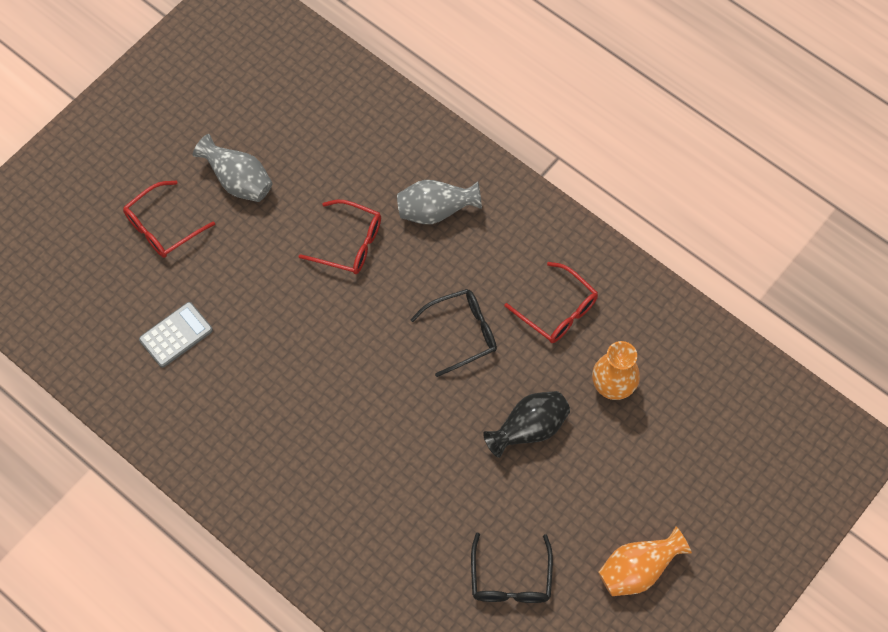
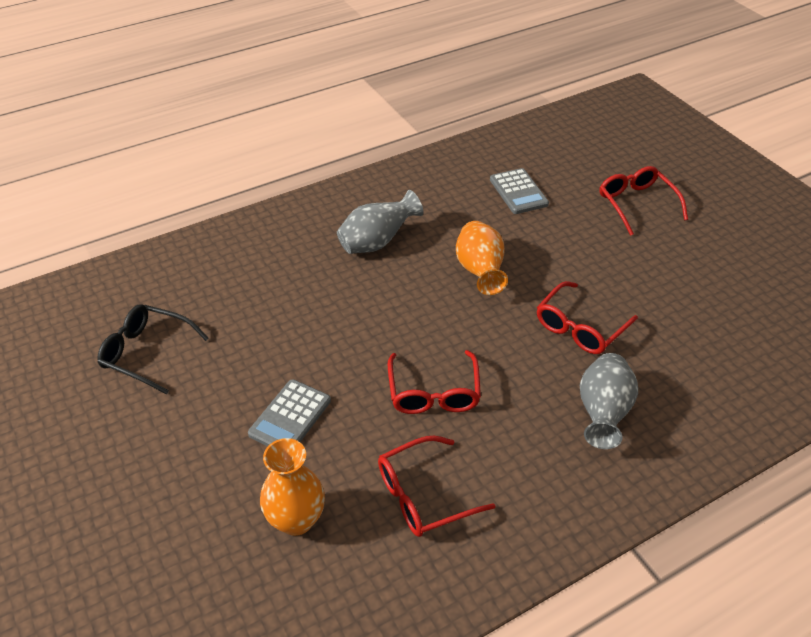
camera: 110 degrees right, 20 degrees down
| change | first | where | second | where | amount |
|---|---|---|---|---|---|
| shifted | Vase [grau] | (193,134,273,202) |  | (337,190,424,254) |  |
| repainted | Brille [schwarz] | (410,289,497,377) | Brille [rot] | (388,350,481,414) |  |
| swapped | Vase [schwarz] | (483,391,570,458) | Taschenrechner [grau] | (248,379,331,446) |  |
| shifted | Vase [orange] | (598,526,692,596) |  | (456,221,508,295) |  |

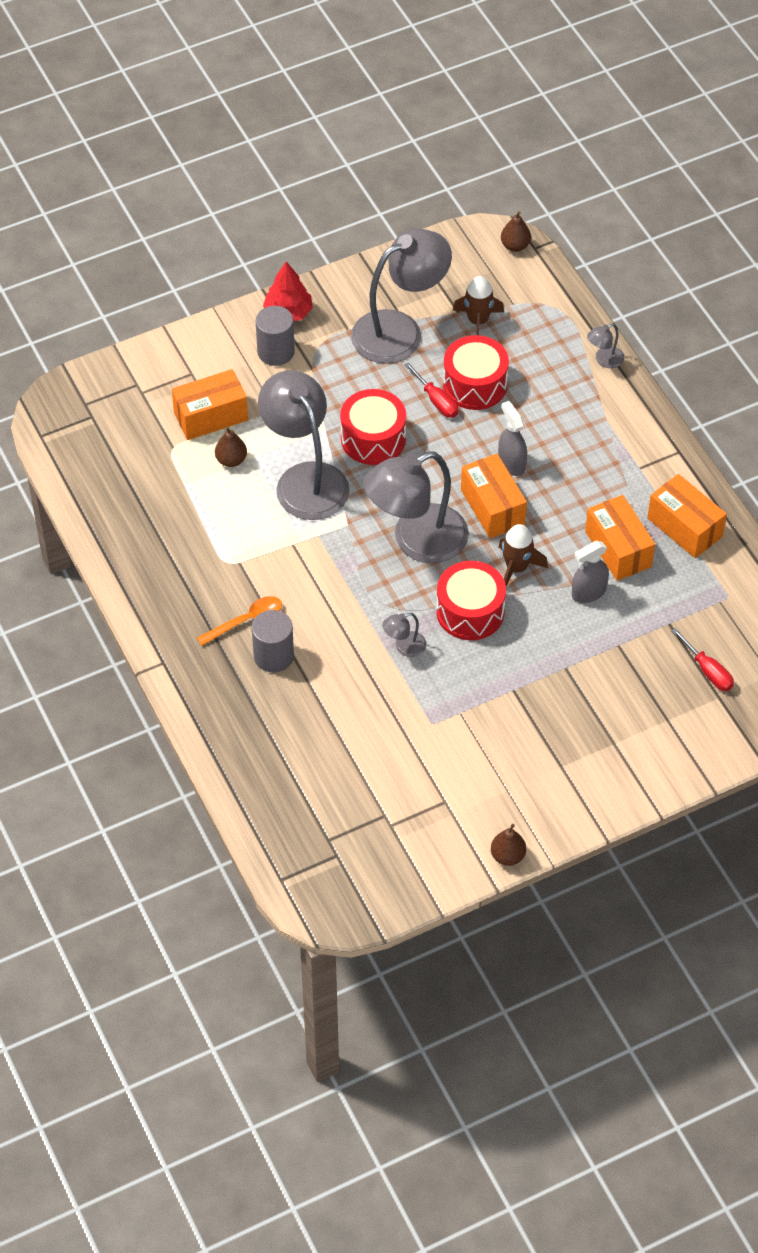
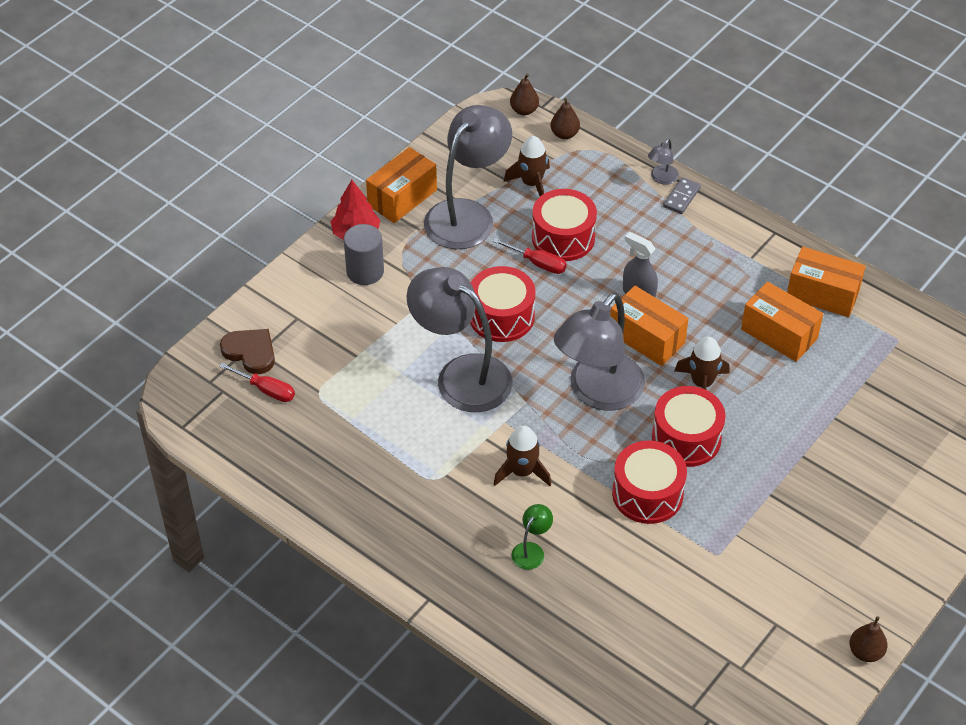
camera: 25 degrees left, 5 degrees down
| change | first | where | second | where | amount |
|---|---|---|---|---|---|
| shifted | Schachtel [orange] | (172,369,248,440) |  | (366,147,437,223) |  |
| shifted | Birne [braun] | (215,427,247,467) |  | (550,98,580,139) |  |
| gone | Sprühflasche [grau] | (572,541,609,603) |  |  |  |
| gone | Löffel [orange] | (197,596,282,646) |  |  |  |
| swapped | Vollzylinder [grau] | (252,610,294,673) | Lampe [grün] | (511,504,553,570) |  |
| swapped | Lampe [grau] | (382,613,426,657) | Trommel [rot] | (612,440,687,524) |  |
| shifted | Schraubenzieher [rot] | (671,628,734,691) |  | (219,363,295,402) |  |
| new |  |  | Dominostein [grau] | (663,177,701,214) |  |
| new |  |  | Herz [braun] | (220,329,275,374) |  |
| new |  |  | Rakete [braun] | (494,426,551,486) |  |

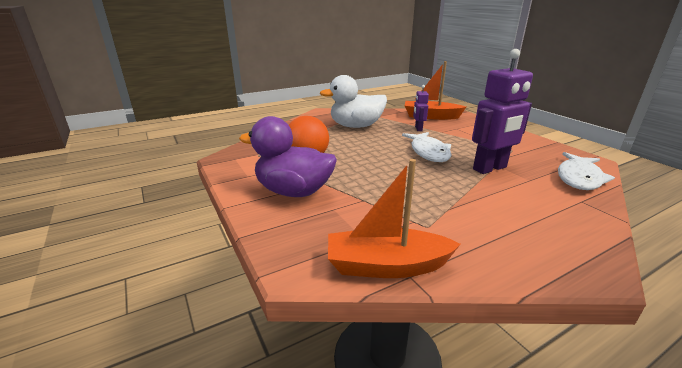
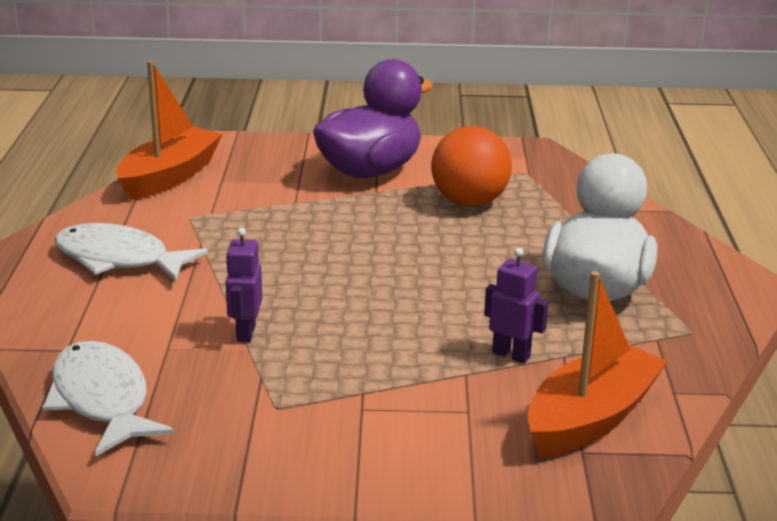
camera: 120 degrees right, 0 degrees up
| change | first | where | second | where | amount |
|---|---|---|---|---|---|
| scaled | Roboter [lila] | (472,49,533,174) |  | (225,228,262,343) | x0.50 |
| shifted | Fisch [weiß] | (402,132,452,162) |  | (55,223,208,282) |  |

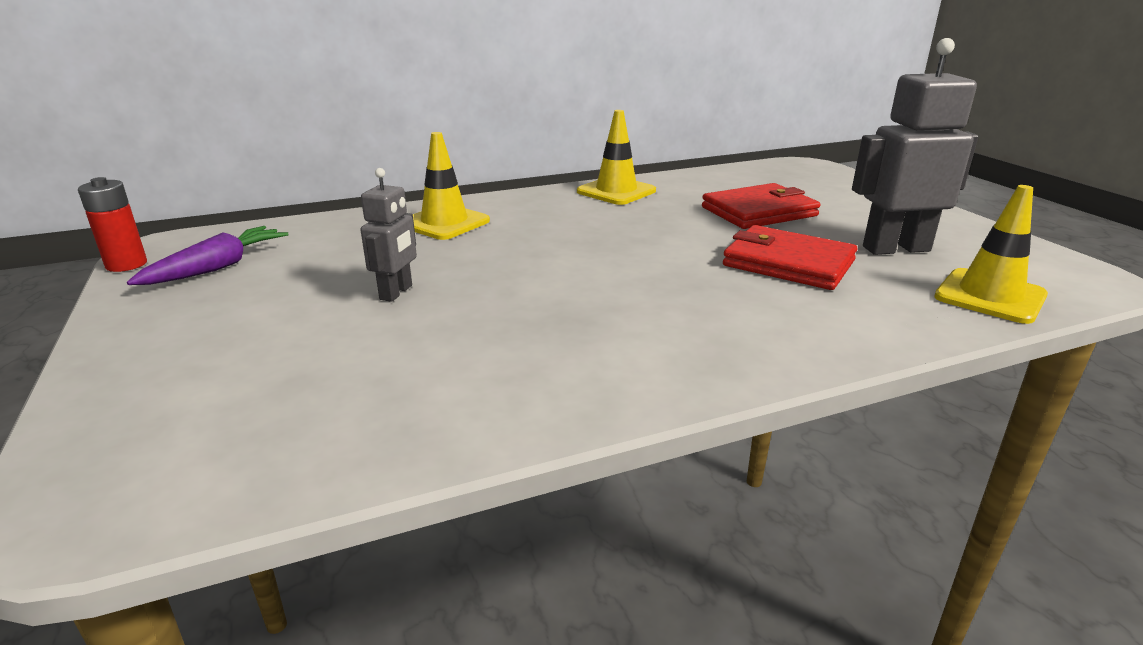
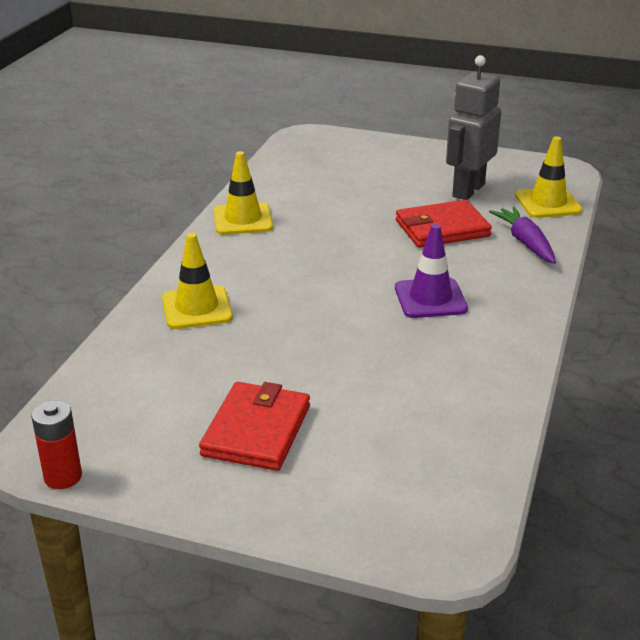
camera: 50 degrees left, 5 degrees up
| change | first | where | second | where | amount |
|---|---|---|---|---|---|
| gone | Roboter [grau] | (361,168,417,302) |  |  |  |
| shifted | Geldbörse [rot] | (702,183,820,229) |  | (199,382,310,471) |  |
| shifted | Karotte [lila] | (127,226,289,285) |  | (489,206,556,264) |  |
| new |  |  | Leitkegel [lila] | (395,224,468,318) |  |

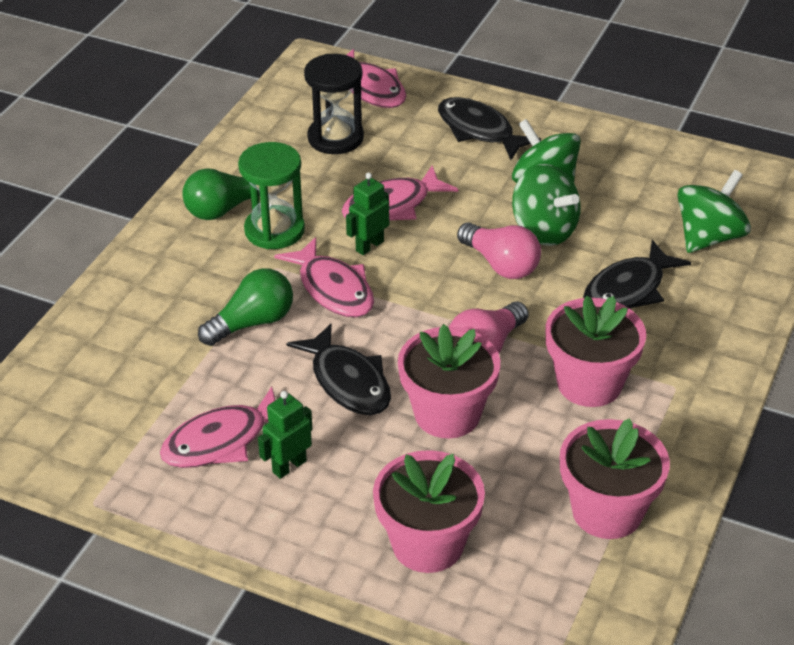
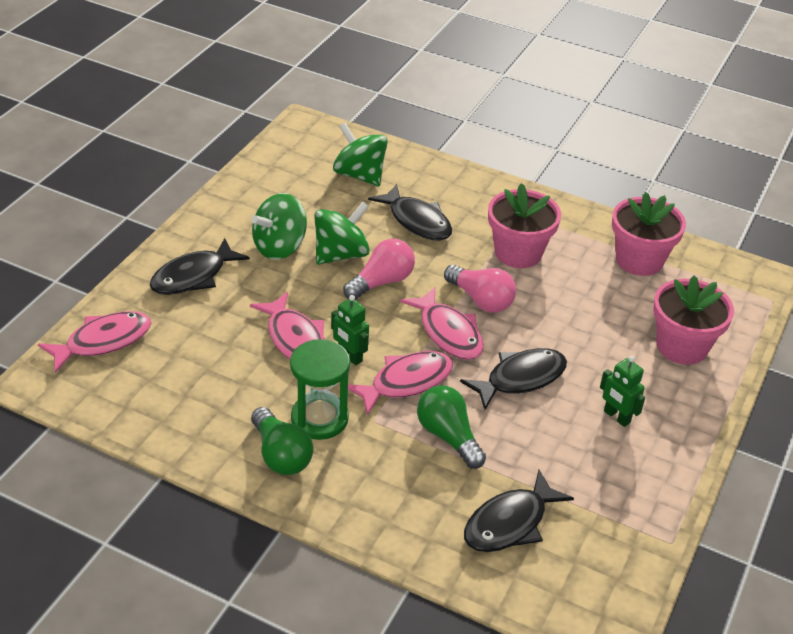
camera: 90 degrees left, 0 degrees up
| change | first | where | second | where | amount |
|---|---|---|---|---|---|
| gone | Sanduhr [schwarz] | (304,54,364,154) |  |  |  |
| gone | Blumentopf [rosa] | (398,324,500,439) |  |  |  |
| shifted | Fisch [rosa] | (160,386,275,468) |  | (400,287,484,360) |  |
| new |  |  | Fisch [schwarz] | (464,470,574,552) |  |

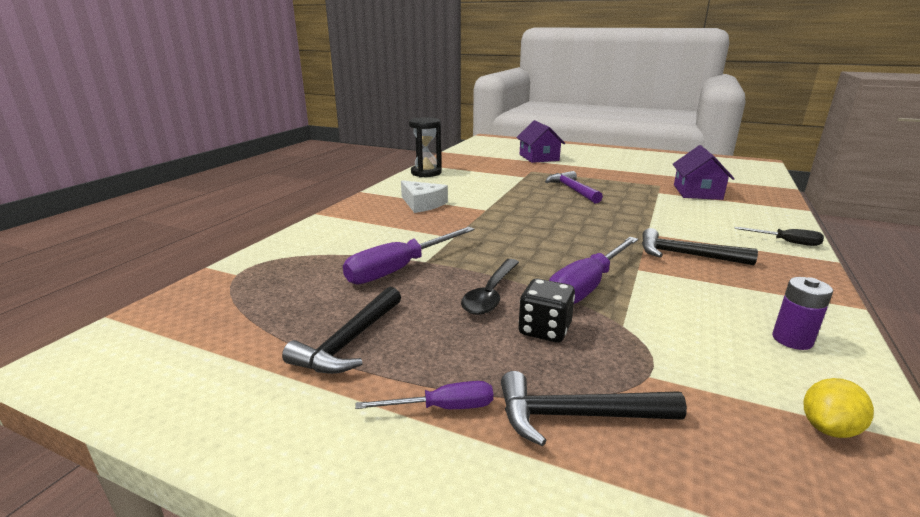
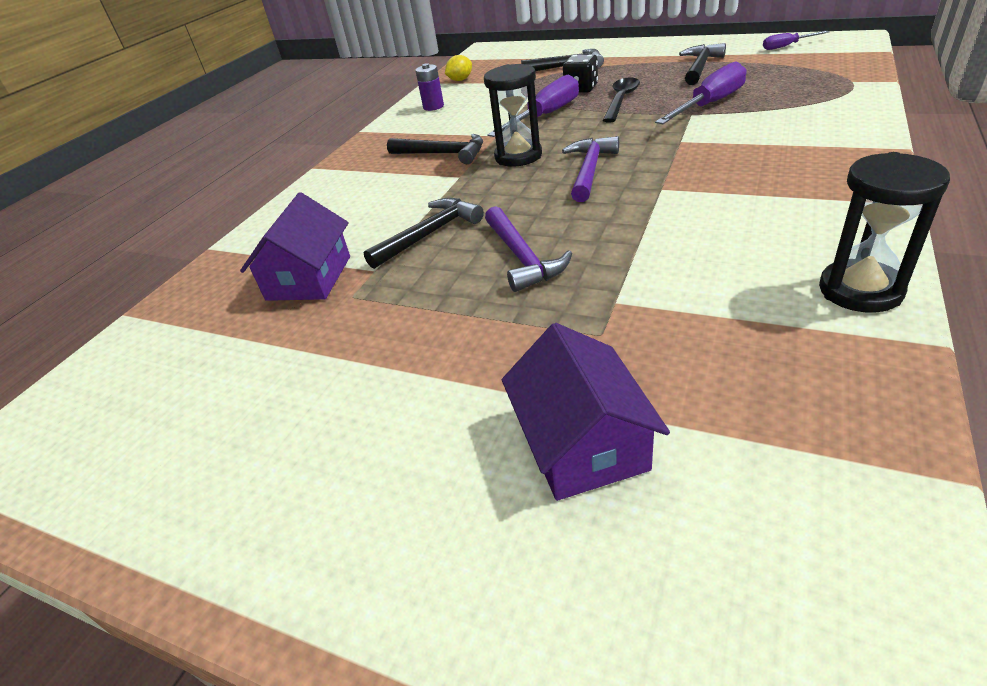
camera: 175 degrees left, 15 degrees up
| change | first | where | second | where | amount |
|---|---|---|---|---|---|
| gone | Käse [weiß] | (401,180,448,213) |  |  |  |
| gone | Schraubenzieher [schwarz] | (734,227,824,246) |  |  |  |
| shifted | Schraubenzieher [lila] | (355,381,493,409) |  | (763,31,830,50) |  |
| new |  |  | Sanduhr [schwarz] | (484,64,542,167) |  |
| new |  |  | Hammer [lila] | (562,136,619,202) |  |
| new |  |  | Hammer [schwarz] | (364,198,484,269) |  |

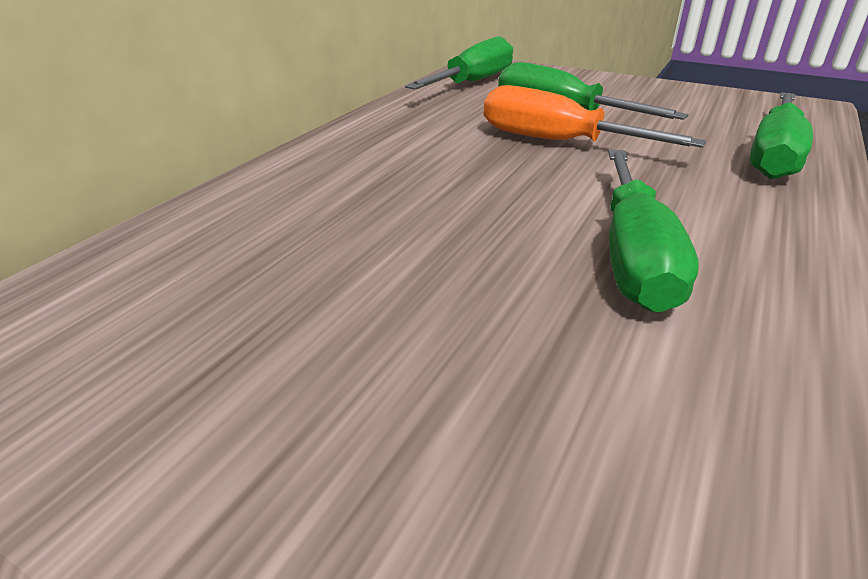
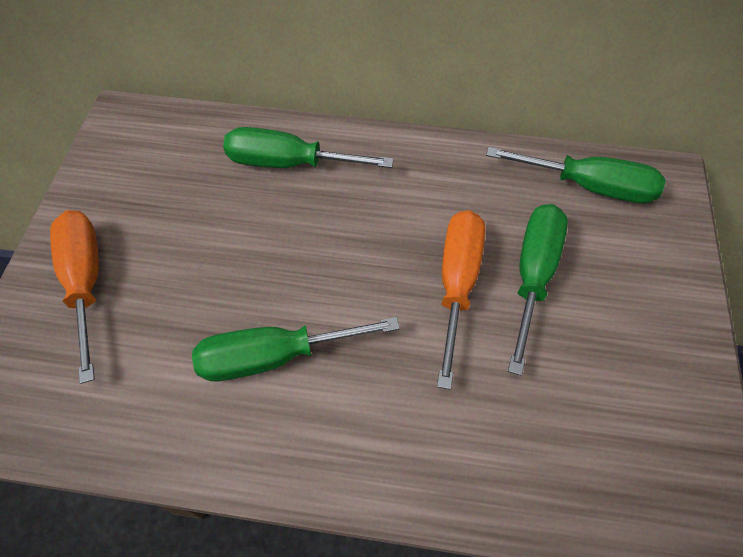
camera: 70 degrees right, 25 degrees up
| change | first | where | second | where | amount |
|---|---|---|---|---|---|
| shifted | Schraubenzieher [grün] | (750,92,813,179) |  | (223,127,394,168) |  |
| new |  |  | Schraubenzieher [orange] | (50,210,99,384) |  |

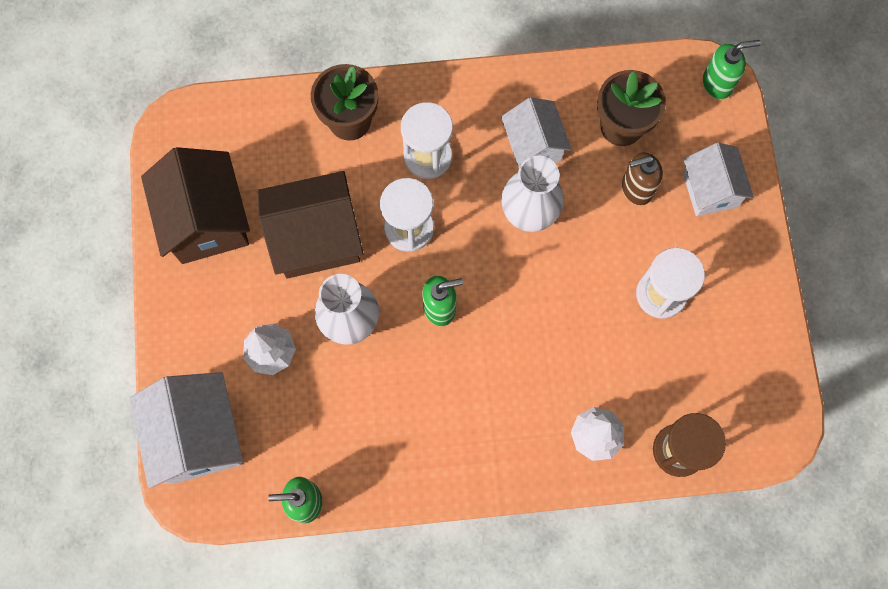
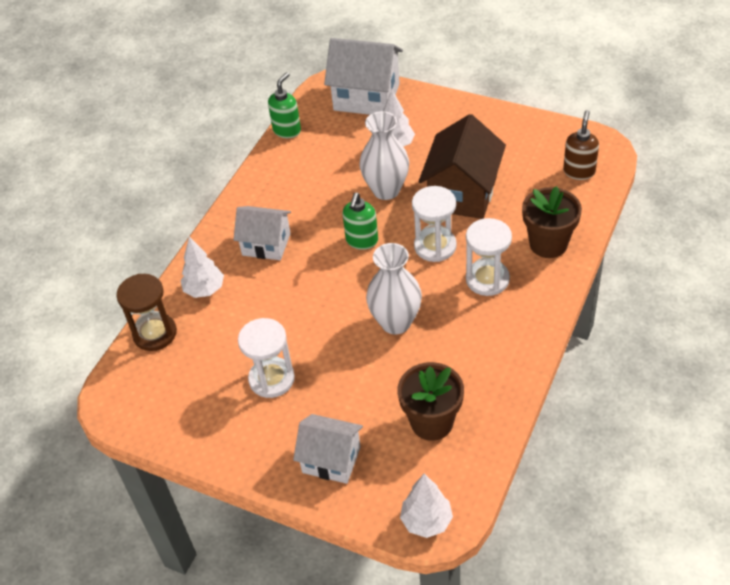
camera: 125 degrees right, 25 degrees down
| change | first | where | second | where | amount |
|---|---|---|---|---|---|
| swapped | Seifenspender [grün] | (703,40,761,100) | Baum [weiß] | (400,474,453,538) |  |
| shifted | Haus [weiß] | (501,97,572,168) |  | (233,206,291,260) |  |
| gone | Haus [braun] | (141,147,250,264) |  |  |  |
| shifted | Seifenspender [braun] | (622,152,663,206) |  | (563,110,599,180) |  |

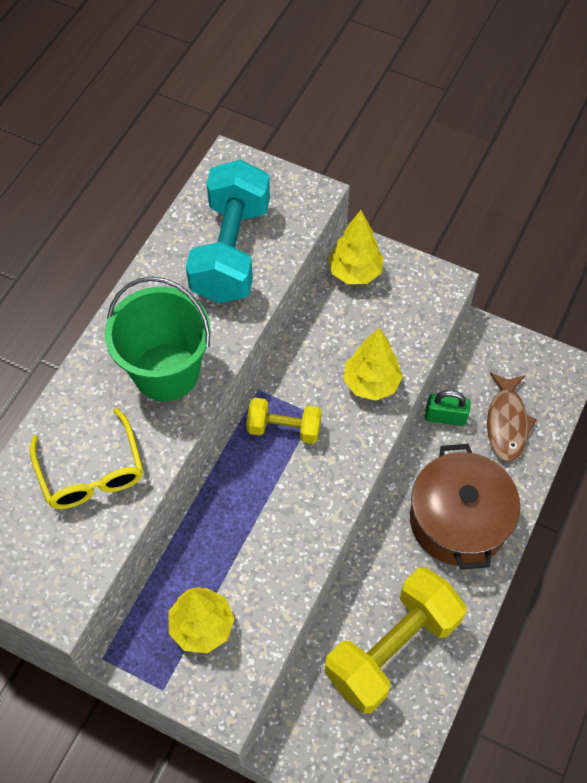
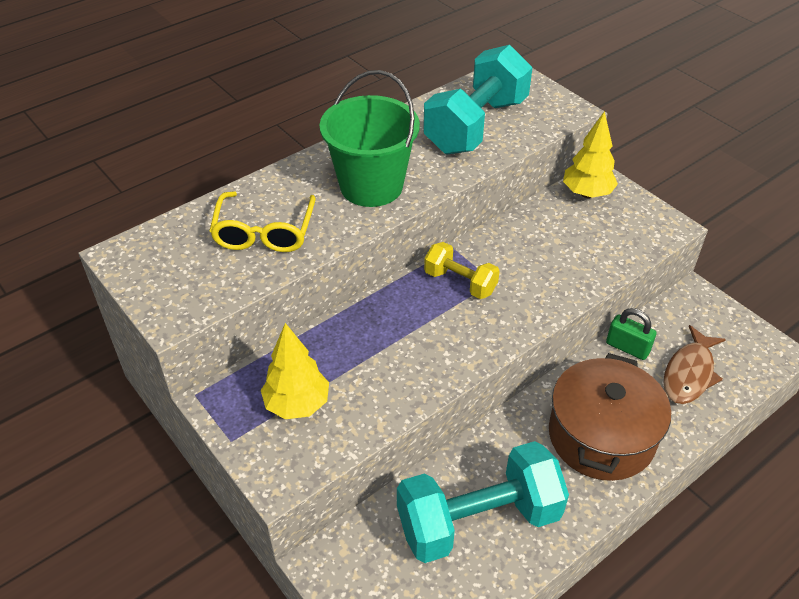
camera: 25 degrees right, 15 degrees down
| change | first | where | second | where | amount |
|---|---|---|---|---|---|
| gone | Baum [gelb] | (344,328,403,401) |  |  |  |
| repainted | Hantel [gelb] | (324,567,466,713) | Hantel [türkis] | (397,441,569,563) |  |

